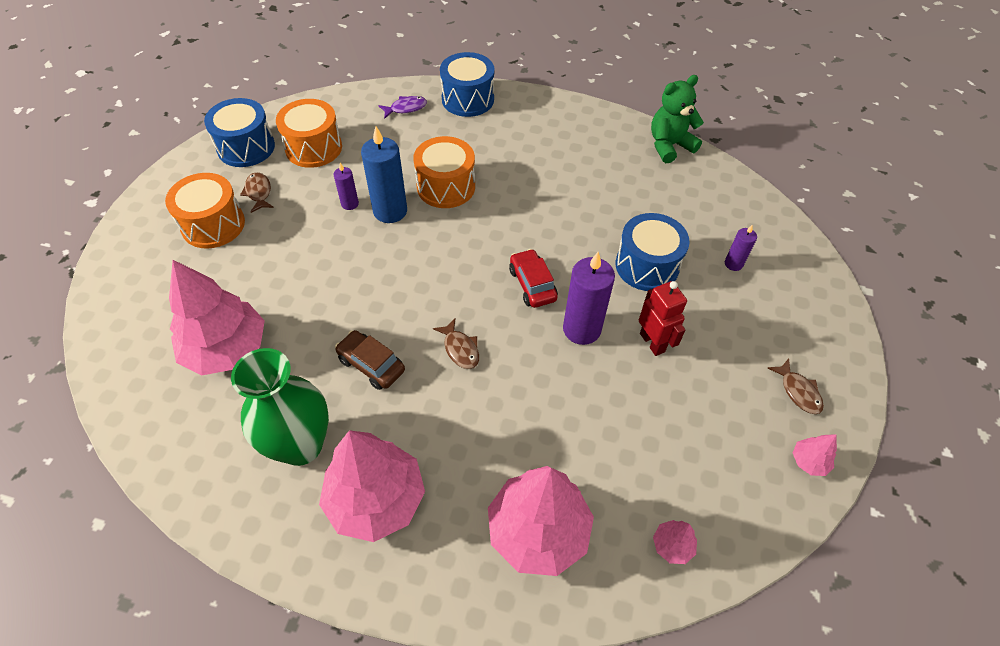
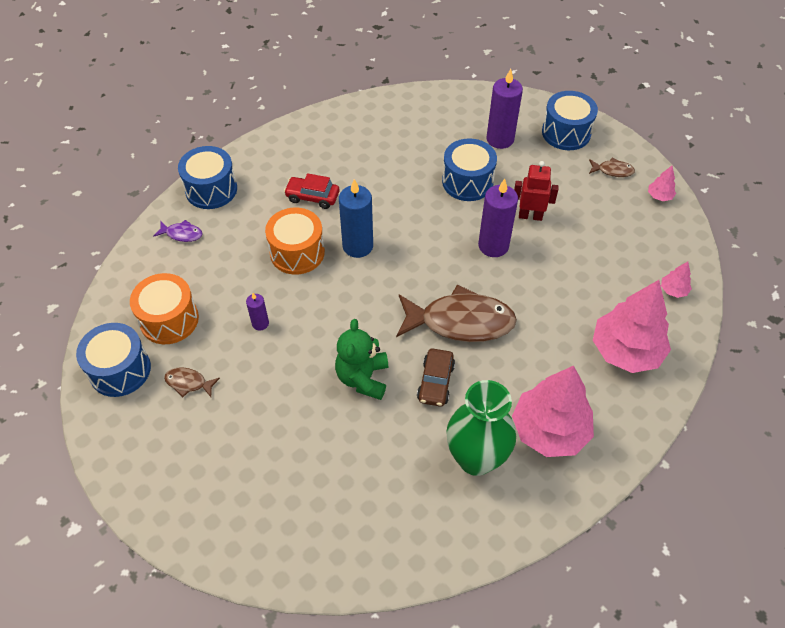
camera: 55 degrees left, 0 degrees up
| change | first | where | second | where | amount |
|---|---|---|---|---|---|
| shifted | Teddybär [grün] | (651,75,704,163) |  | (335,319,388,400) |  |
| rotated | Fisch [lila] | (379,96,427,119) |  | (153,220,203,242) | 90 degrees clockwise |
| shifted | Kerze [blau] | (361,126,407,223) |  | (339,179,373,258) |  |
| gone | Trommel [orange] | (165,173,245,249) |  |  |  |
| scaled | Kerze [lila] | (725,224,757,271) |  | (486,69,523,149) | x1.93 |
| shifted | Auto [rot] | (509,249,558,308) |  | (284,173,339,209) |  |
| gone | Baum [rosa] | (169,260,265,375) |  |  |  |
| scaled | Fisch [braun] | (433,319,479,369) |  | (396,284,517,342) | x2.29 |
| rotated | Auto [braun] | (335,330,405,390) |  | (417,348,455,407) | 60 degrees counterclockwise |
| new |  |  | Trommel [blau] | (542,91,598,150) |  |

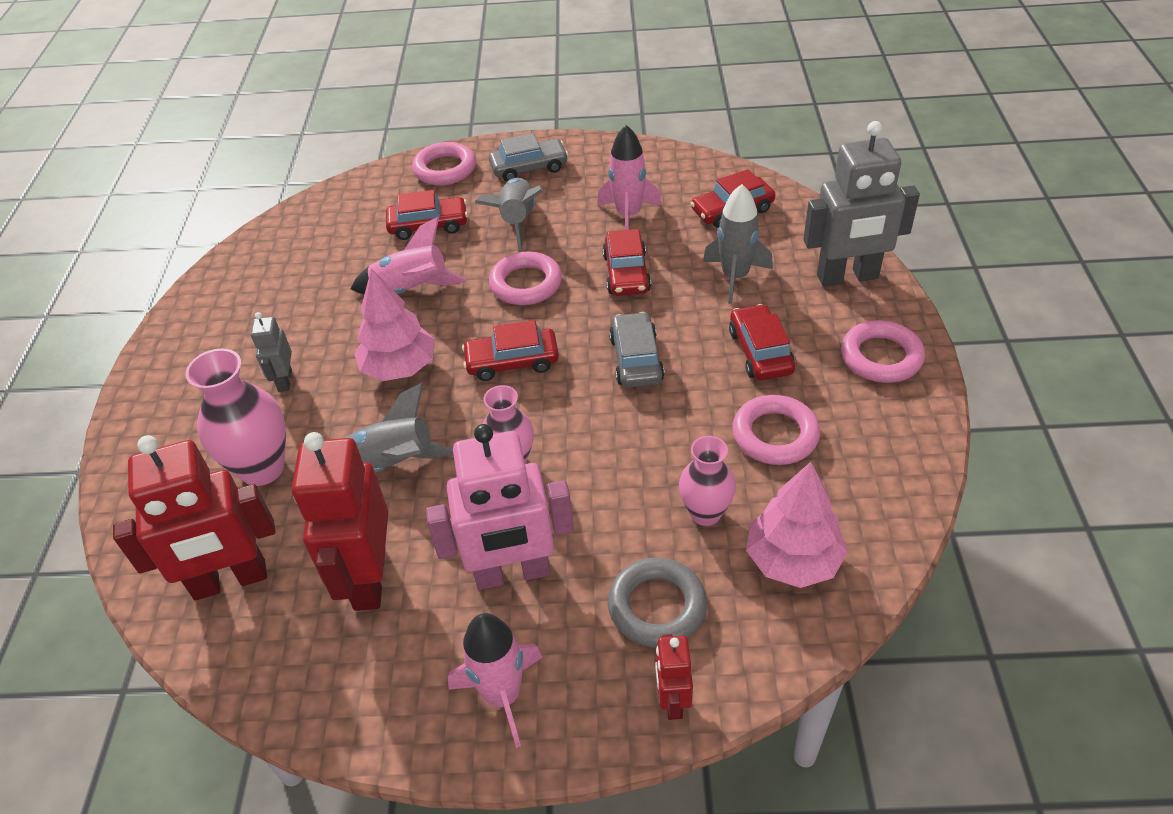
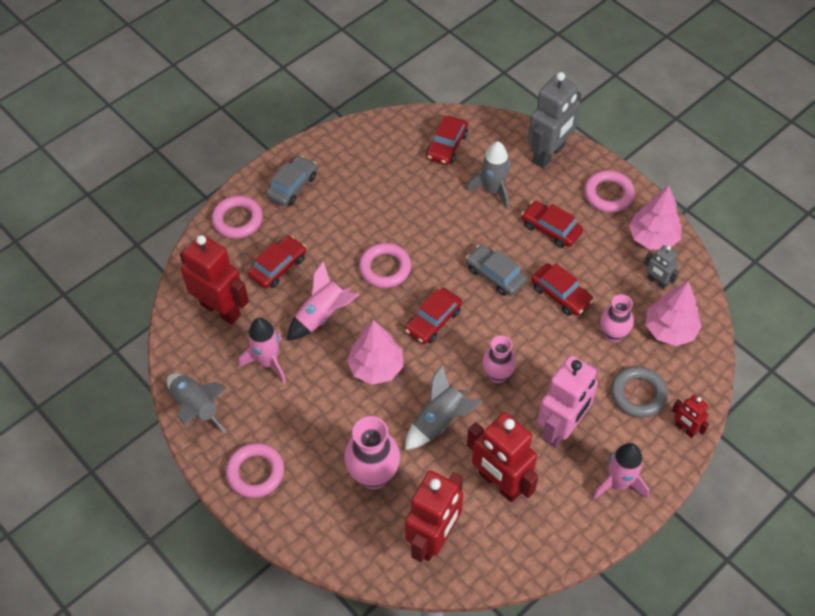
camera: 45 degrees left, 10 degrees up
| change | first | where | second | where | amount |
|---|---|---|---|---|---|
| shifted | Rakete [rosa] | (597,125,662,230) |  | (239,318,286,383) |  |
| shifted | Rakete [grau] | (475,178,543,252) |  | (167,373,226,433) |  |
| shifted | Auto [rot] | (602,229,651,296) |  | (531,263,594,316) |  |
| shifted | Roboter [grau] | (251,312,292,392) |  | (644,245,679,290) |  |
| shifted | Ring [rosa] | (732,395,820,465) |  | (226,443,284,498) |  |
| new |  |  | Baum [rosa] | (629,186,682,250) |  |
| new |  |  | Roboter [rot] | (180,234,249,325) |  |

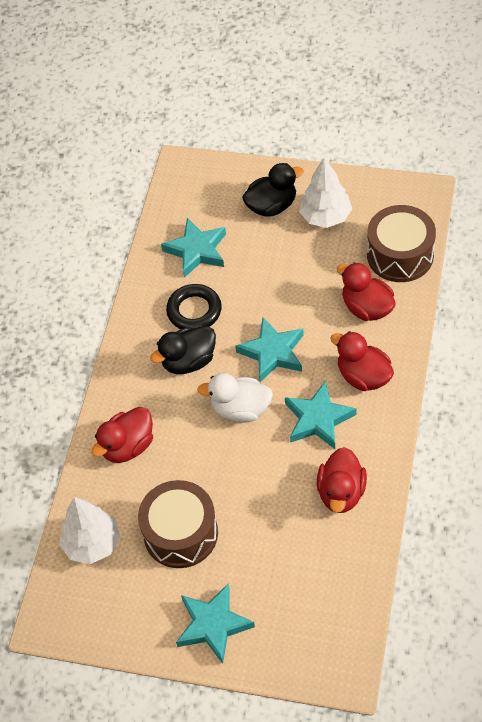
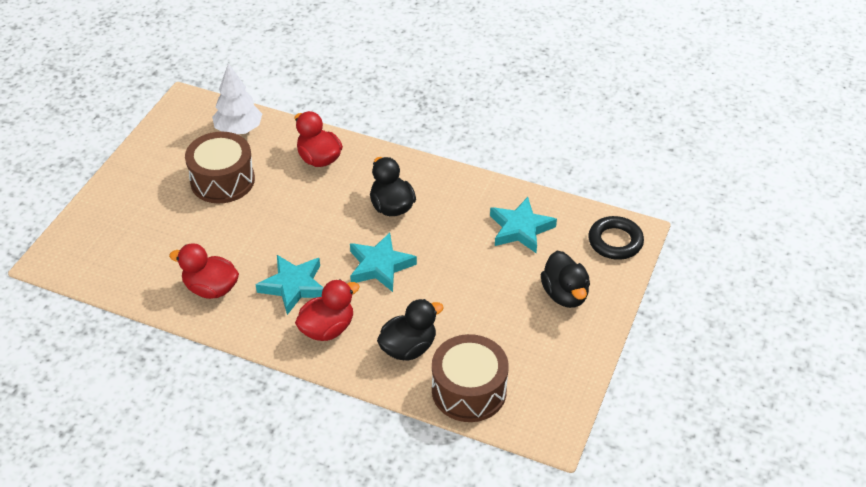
camera: 95 degrees right, 10 degrees down
| change | first | where | second | where | amount |
|---|---|---|---|---|---|
| gone | Baum [weiß] | (299,157,352,228) |  |  |  |
| repainted | Ente [rot] | (336,262,396,321) | Ente [schwarz] | (377,299,444,361) |  |
| shifted | Ring [schwarz] | (166,284,222,329) |  | (588,216,644,260) |  |
| gone | Ente [weiß] | (197,373,273,423) |  |  |  |
| gone | Stern [türkis] | (176,584,255,664) |  |  |  |

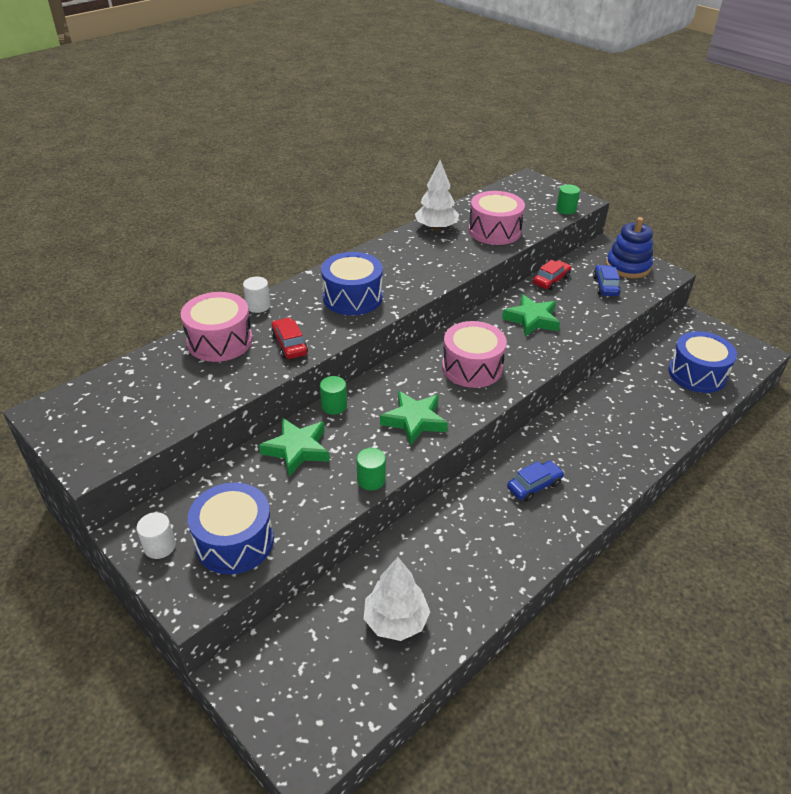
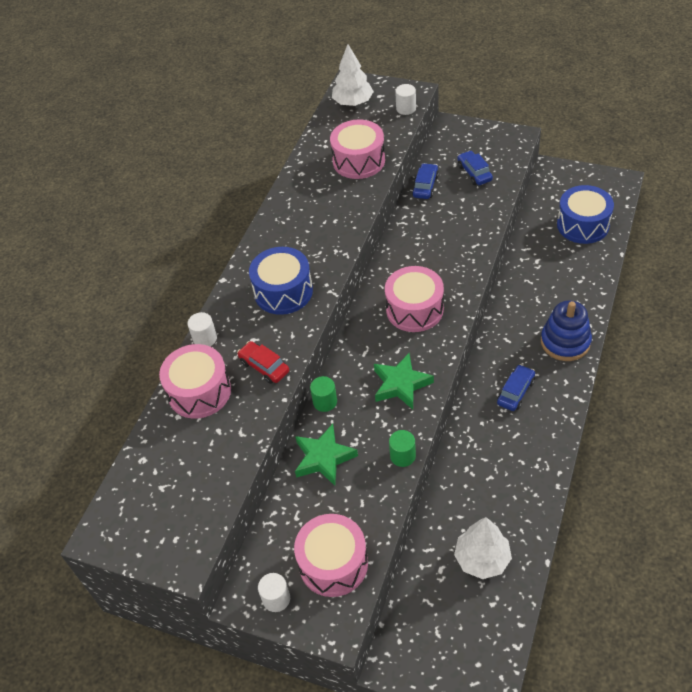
camera: 20 degrees left, 10 degrees up
| change | first | where | second | where | amount |
|---|---|---|---|---|---|
| shifted | Baum [weiß] | (415,160,459,231) |  | (332,44,374,106) |  |
| repainted | Vollzylinder [grün] | (556,184,580,214) | Vollzylinder [weiß] | (395,84,416,115) |  |
| shifted | Stapelspielzeug [blau] | (606,217,653,278) |  | (541,301,592,361) |  |
| repainted | Auto [rot] | (533,260,571,290) | Auto [blau] | (412,163,439,199) |  |
| gone | Stern [grün] | (502,294,560,337) |  |  |  |
| repainted | Trommel [blau] | (188,482,274,574) | Trommel [rosa] | (294,514,368,597) |  |

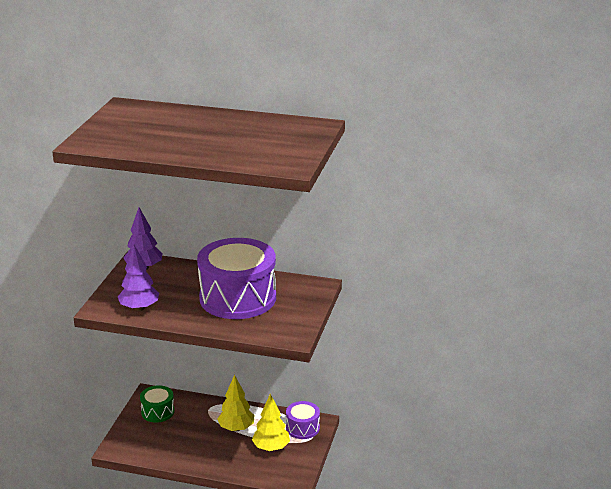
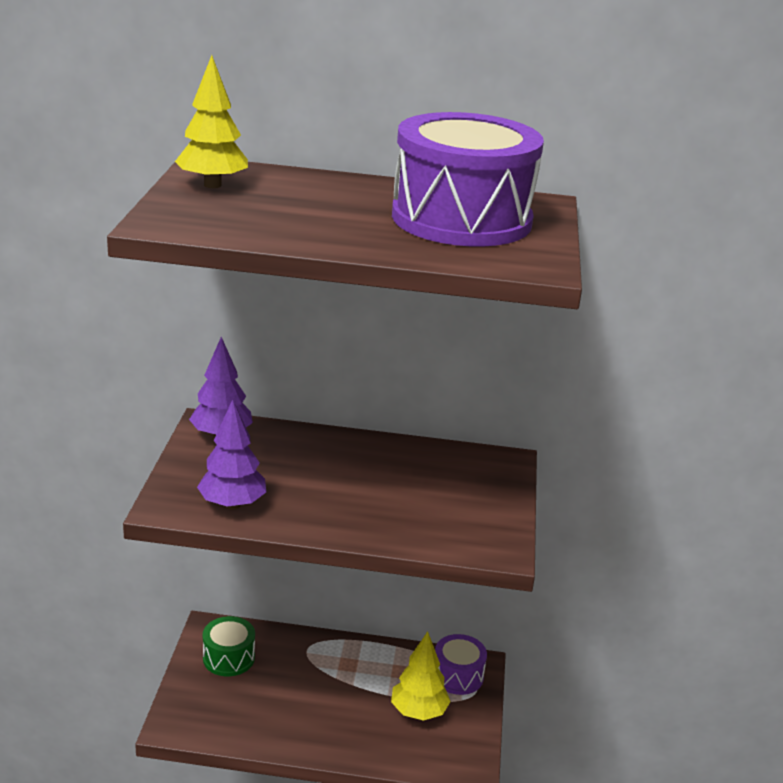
camera: 10 degrees left, 0 degrees up
| change | first | where | second | where | amount |
|---|---|---|---|---|---|
| shifted | Trommel [lila] | (197,238,276,319) |  | (392,112,544,247) |  |
| shifted | Baum [gelb] | (217,375,254,431) |  | (175,55,248,188) |  |

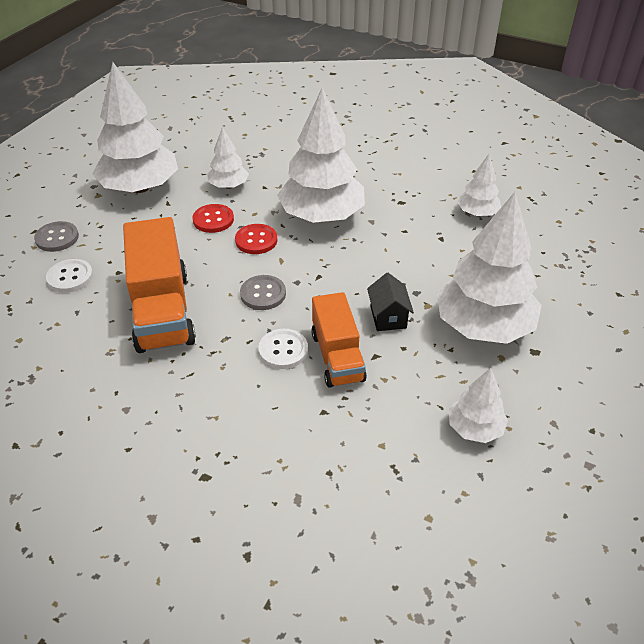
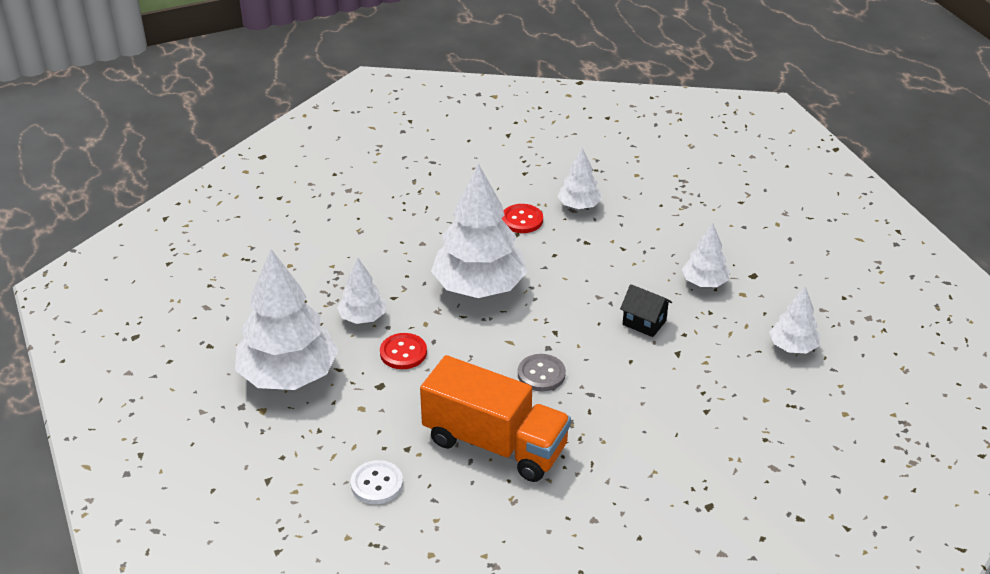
camera: 50 degrees left, 5 degrees down
| change | first | where | second | where | amount |
|---|---|---|---|---|---|
| scaled | Baum [weiß] | (436,192,542,344) |  | (682,223,729,287) | x0.50 |
| gone | Knopf [grau] | (34,221,79,252) |  |  |  |
| shifted | Knopf [rot] | (235,224,278,254) |  | (502,204,543,233) |  |
| gone | Lastwagen [orange] | (311,292,367,388) |  |  |  |
| gone | Knopf [weiß] | (258,329,308,369) |  |  |  |

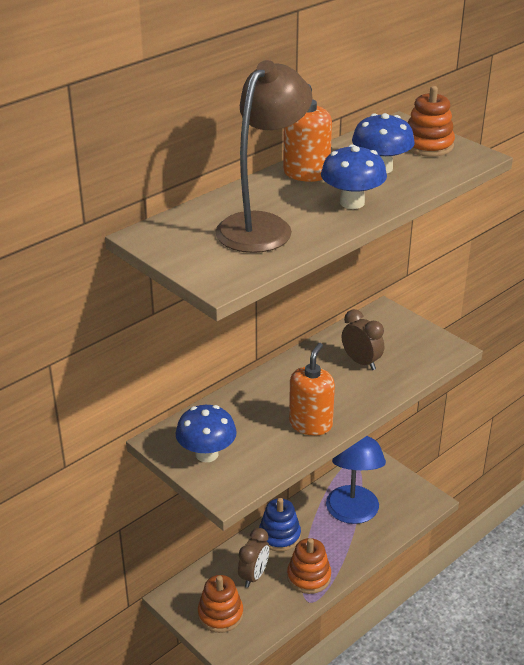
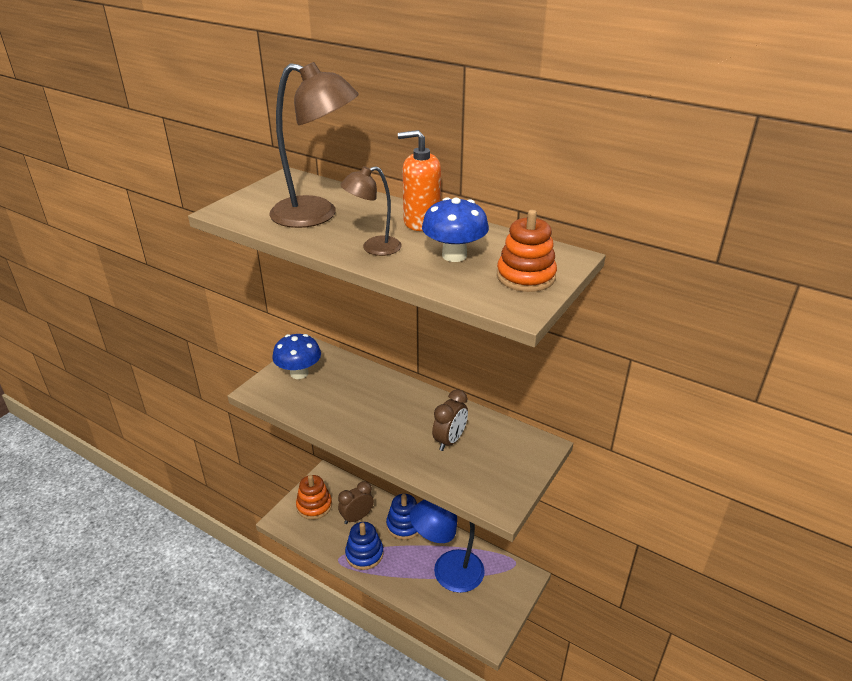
camera: 75 degrees right, 0 degrees up
| change | first | where | second | where | amount |
|---|---|---|---|---|---|
| swapped | Pilz [blau] | (321,144,387,209) | Lampe [braun] | (340,166,402,256) |  |
| gone | Seifenspender [orange] | (289,343,335,436) |  |  |  |
| rotated | Wecker [braun] | (238,528,269,588) |  | (338,481,374,524) | 135 degrees clockwise |
| repainted | Stapelspielzeug [orange] | (287,538,331,594) | Stapelspielzeug [blau] | (345,522,383,570) |  |

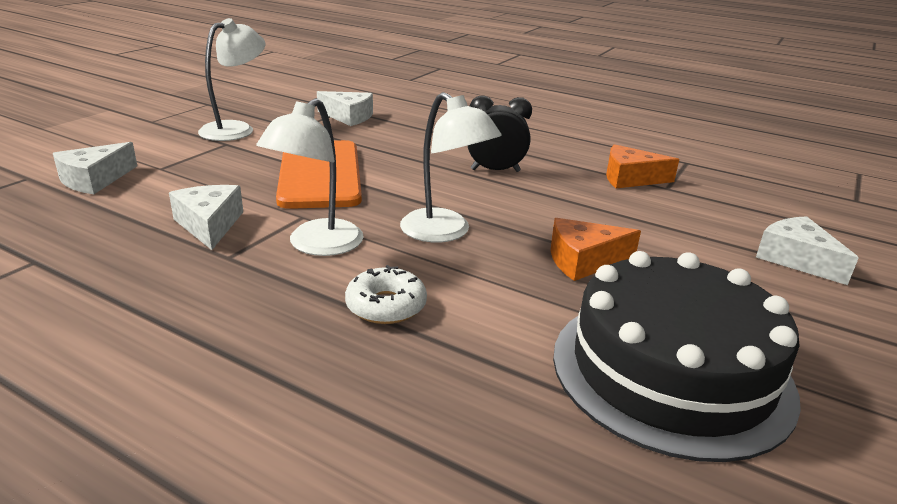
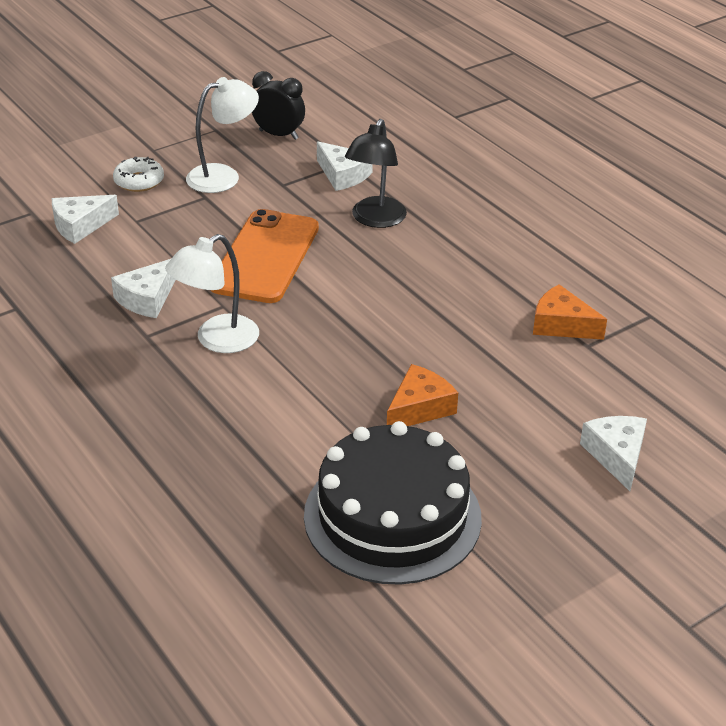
camera: 25 degrees right, 10 degrees up
| change | first | where | second | where | amount |
|---|---|---|---|---|---|
| gone | Lampe [weiß] | (400,92,502,242) |  |  |  |
| shifted | Wecker [schwarz] | (467,96,532,172) |  | (252,71,305,140) |  |
| rotated | Käse [weiß] | (169,185,243,250) |  | (111,258,176,318) | 150 degrees counterclockwise |
| rotated | Käse [orange] | (551,218,641,281) |  | (387,364,458,426) | 120 degrees clockwise |
| shifted | Donut [weiß] | (345,265,427,324) |  | (113,157,164,192) |  |
| new |  |  | Lampe [schwarz] | (345,119,407,228) |  |

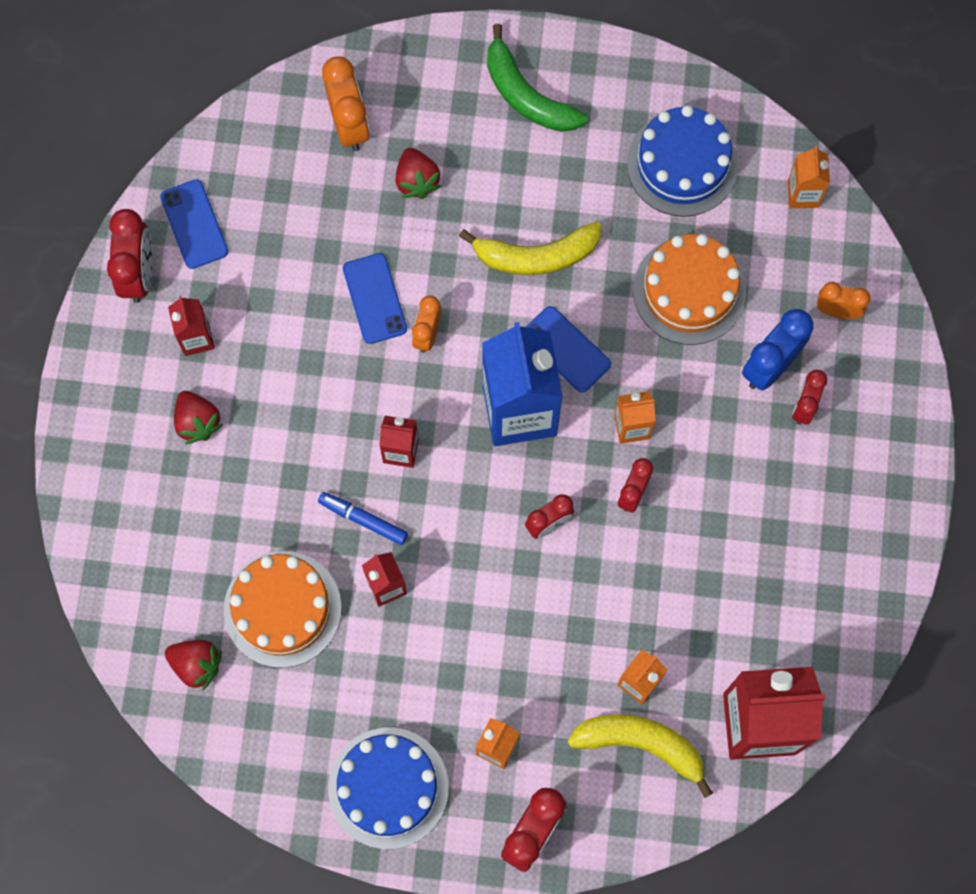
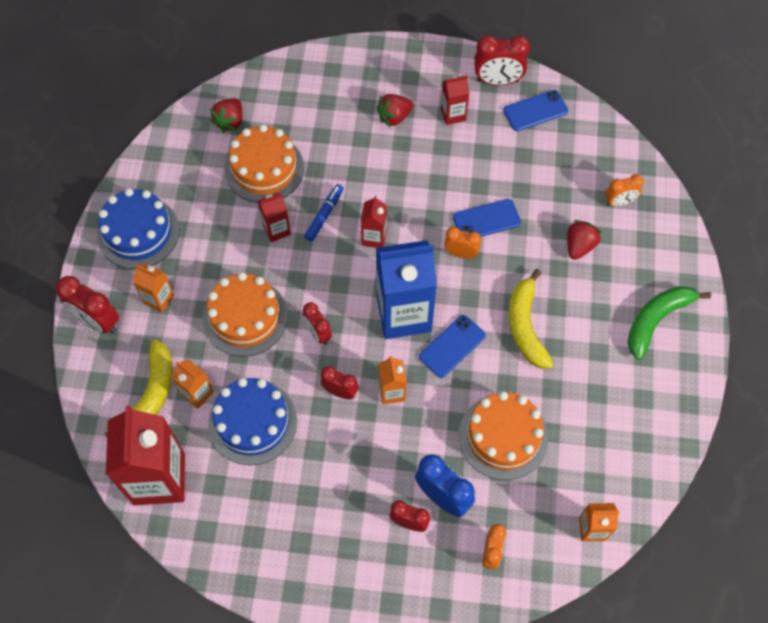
camera: 90 degrees right, 10 degrees down
| change | first | where | second | where | amount |
|---|---|---|---|---|---|
| scaled | Wecker [orange] | (322,56,370,151) |  | (605,174,644,207) | x0.63 |
| shifted | Kuchen [blau] | (627,105,738,217) |  | (208,378,297,465) |  |
| rotated | Erdbeere [rot] | (396,148,441,199) |  | (567,220,602,260) | 135 degrees clockwise |
| new |  |  | Kuchen [orange] | (203,272,288,357) |  |

